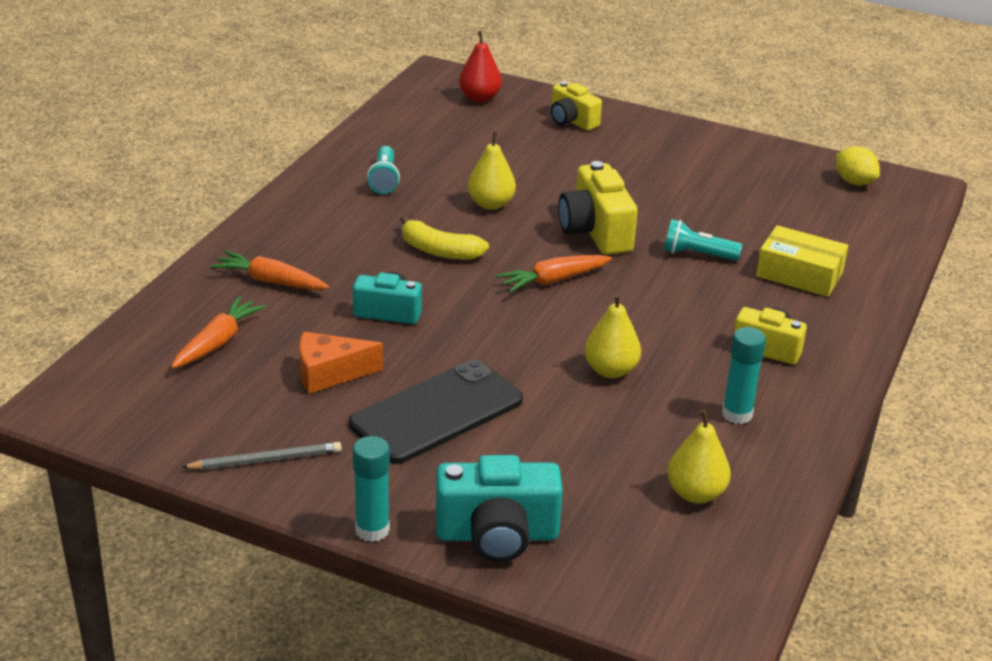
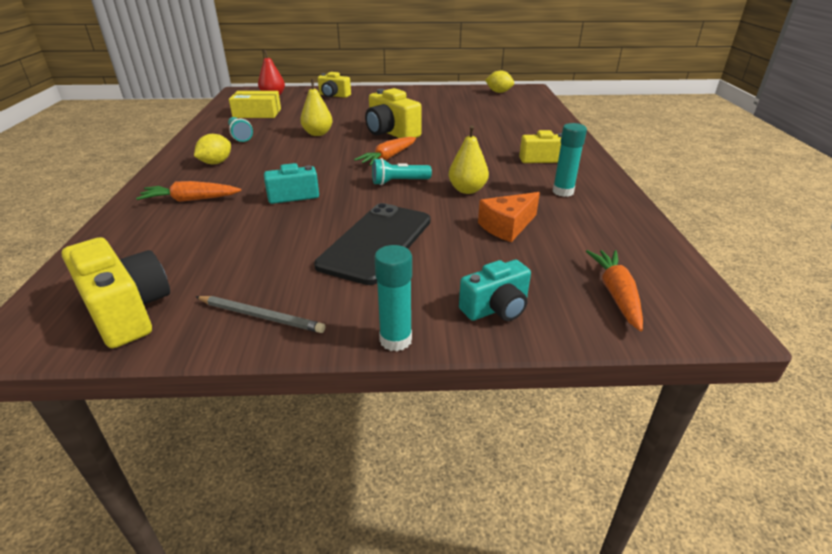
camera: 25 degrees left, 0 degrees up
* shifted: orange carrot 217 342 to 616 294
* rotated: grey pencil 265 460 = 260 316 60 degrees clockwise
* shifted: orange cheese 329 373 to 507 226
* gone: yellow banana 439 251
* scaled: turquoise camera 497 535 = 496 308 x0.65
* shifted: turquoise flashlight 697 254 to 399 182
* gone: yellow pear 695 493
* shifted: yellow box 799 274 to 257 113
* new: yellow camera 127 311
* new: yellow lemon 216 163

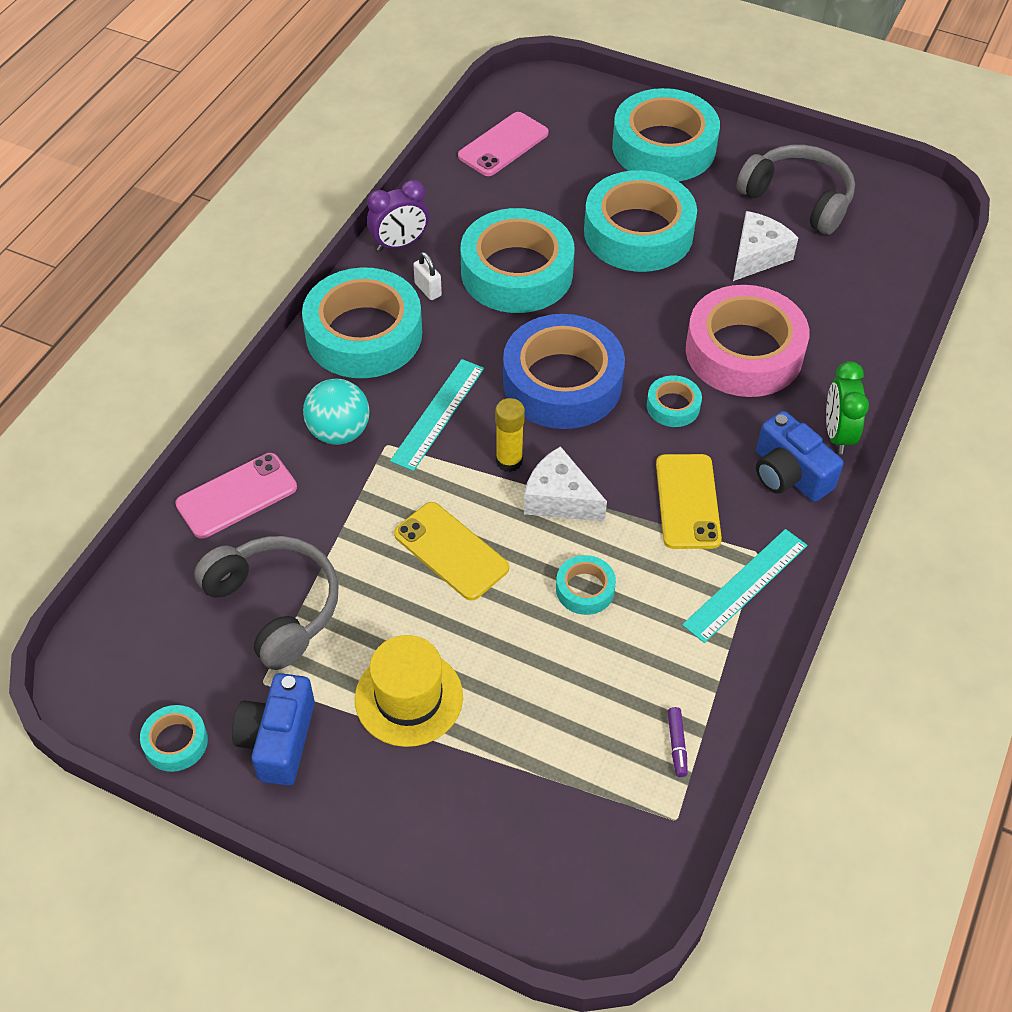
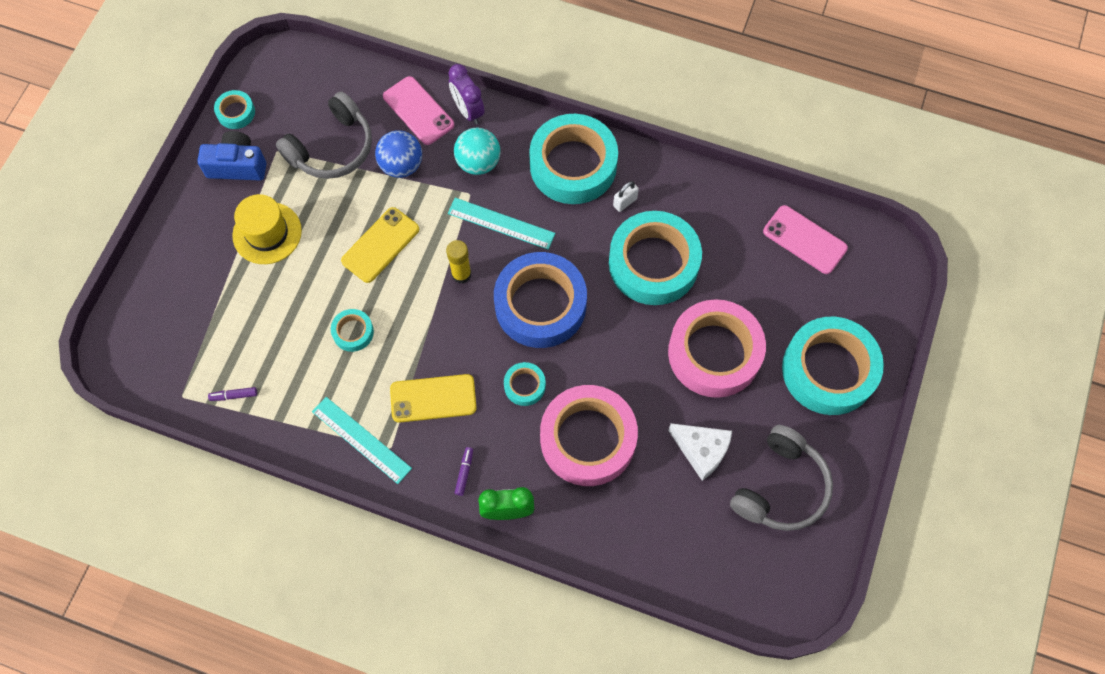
camera: 85 degrees right, 15 degrees up
* shifted: purple clock 399 244 to 468 111
* gone: white cheese 559 499
* repainted: turquoise tape 638 232 to pink tape 714 353
* swapped: blue camera 789 474 to purple marker 464 472
* new: blue ball 401 165

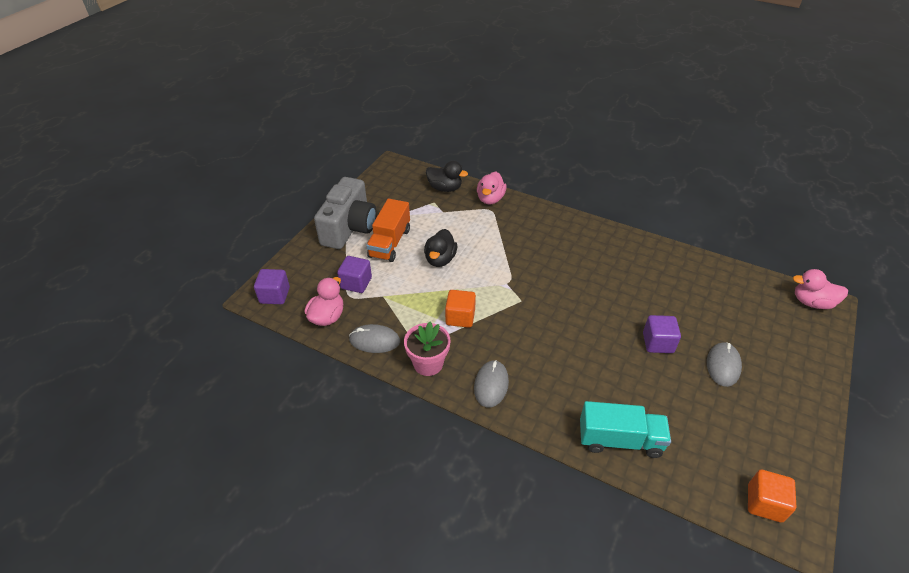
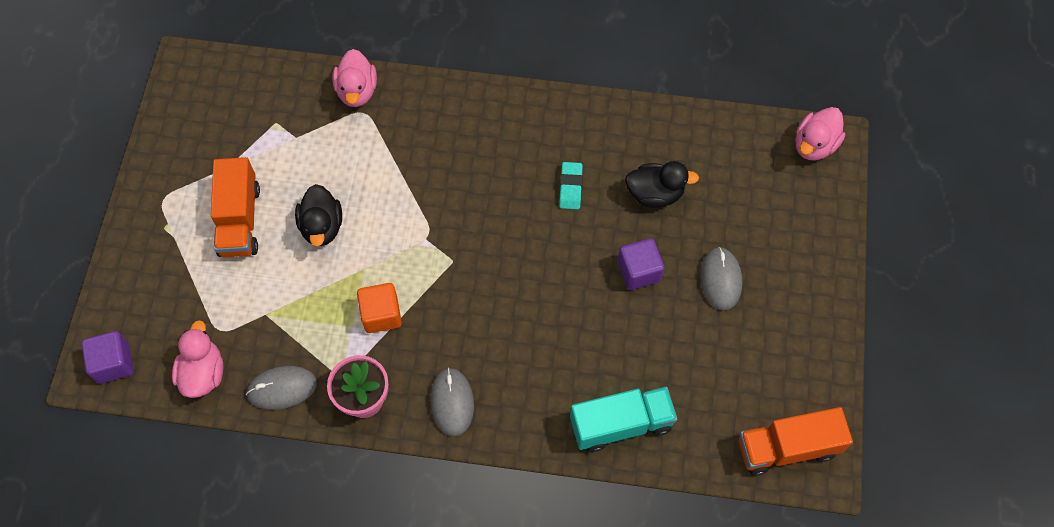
camera: 20 degrees left, 20 degrees up
* gone: grey camera 349 228
* gone: purple cube 356 283
* shifted: black duck 445 188 to 655 194
* swapped: orange cube 764 503 to orange truck 787 448
* rotated: pink duck 812 302 = 814 145 45 degrees counterclockwise
* new: turquoise eraser 570 187

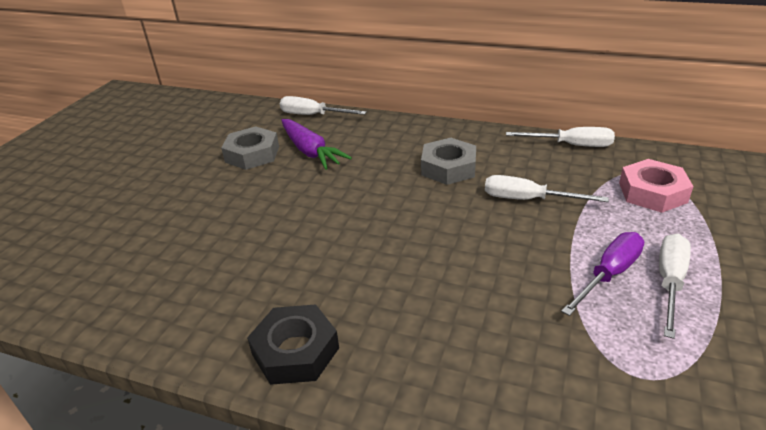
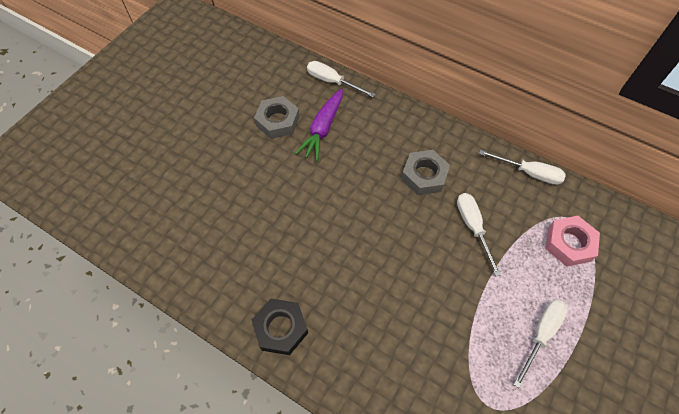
camera: 10 degrees right, 25 degrees up
* rotated: purple carrot 310 151 = 323 129 45 degrees clockwise
* rotated: white screwdriver 528 199 = 473 227 45 degrees clockwise
* gone: purple screwdriver 609 274

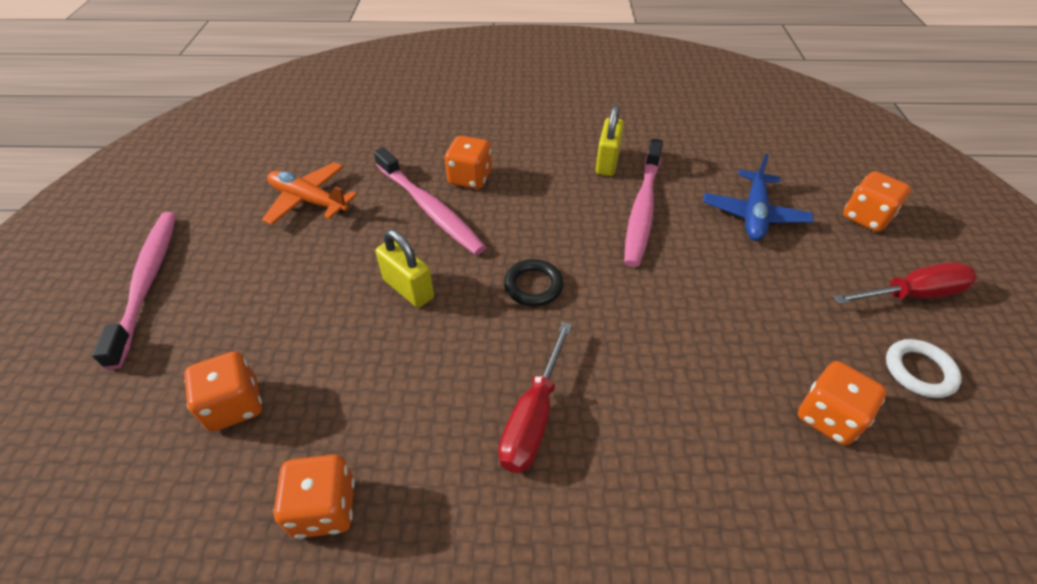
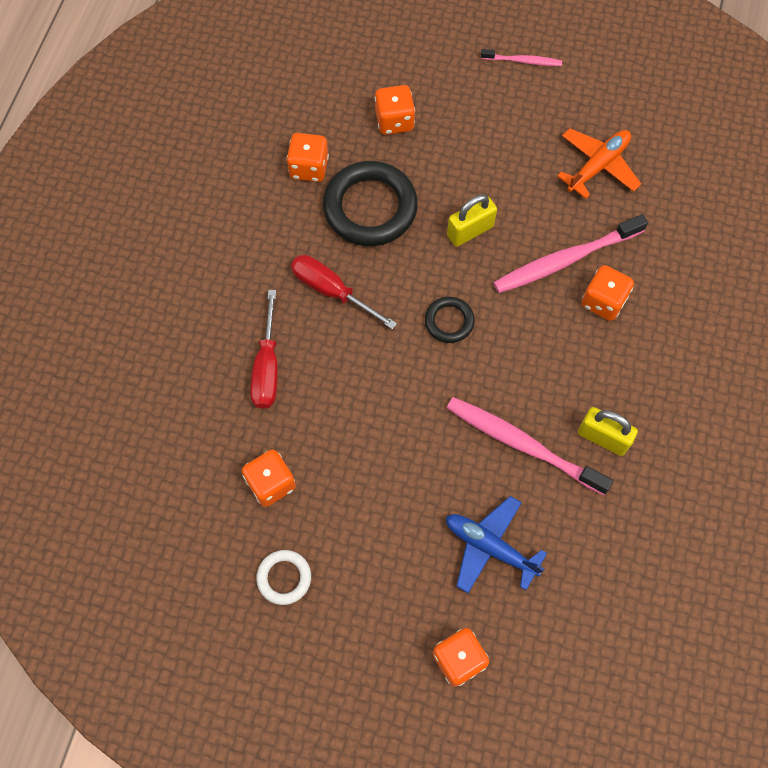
camera: 105 degrees right, 20 degrees up
* scaled: pink toothbrush 148 282 = 523 61 x0.53
* shifted: red screwdriver 912 294 to 267 368
* new: black ring 370 208

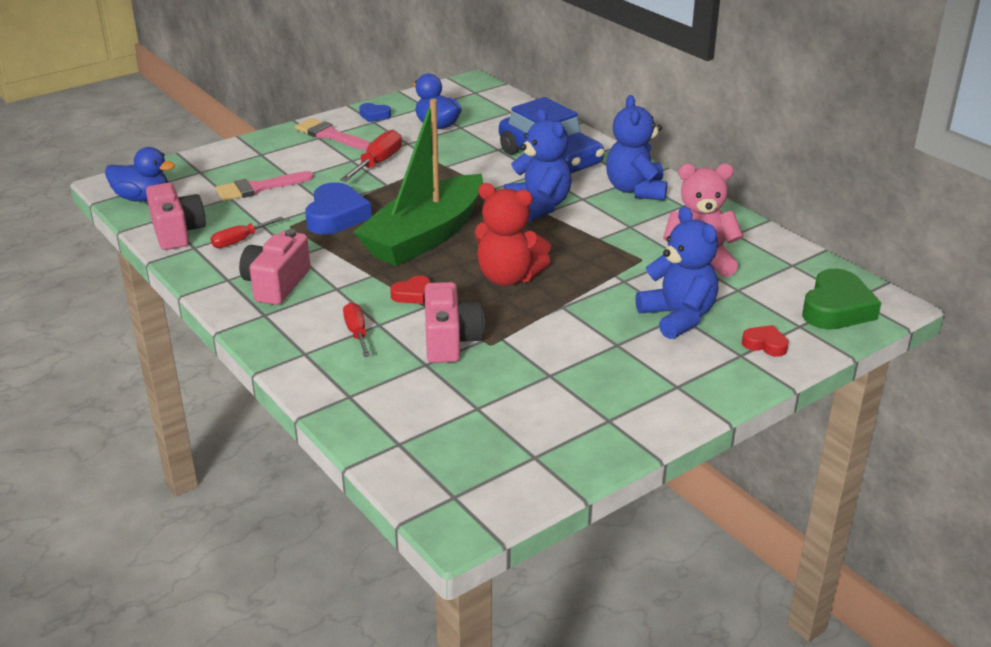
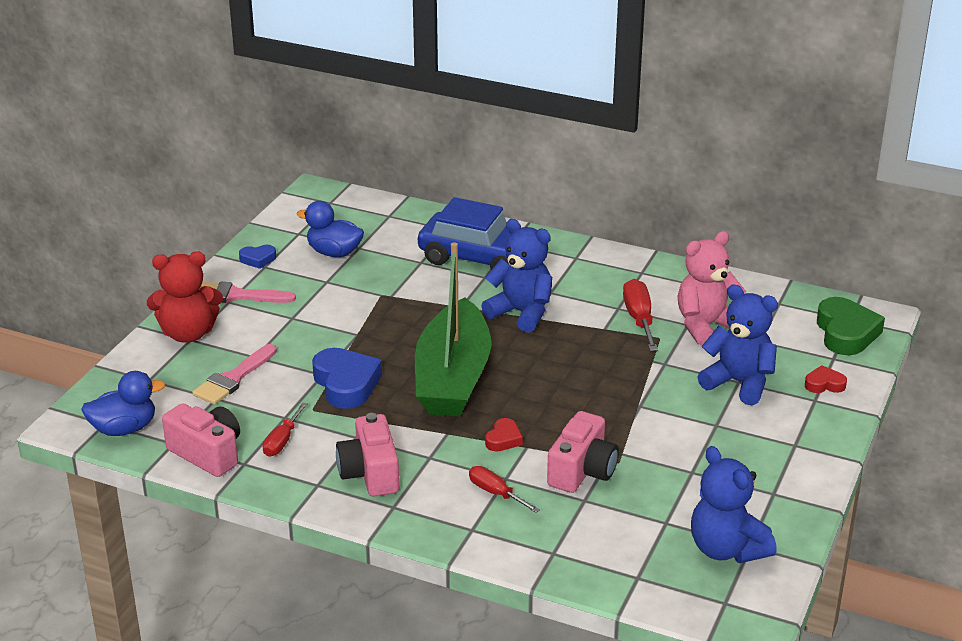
camera: 30 degrees left, 0 degrees up
* shifted: red screwdriver 378 163 to 639 319
* rotated: pink camera 450 340 = 582 471 60 degrees clockwise
* shifted: red teddy bear 508 277 to 188 333
* shifted: blue teddy bear 635 190 to 726 549

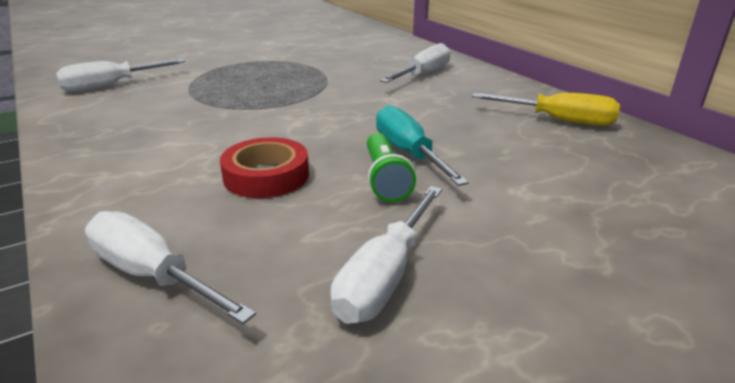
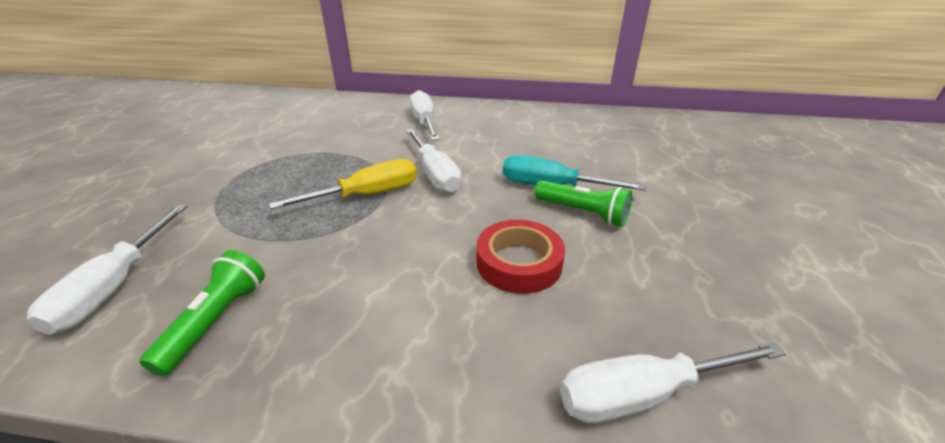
camera: 50 degrees left, 5 degrees up
* shifted: white screwdriver 384 277 to 435 174
* shifted: yellow screwdriver 559 120 to 368 195
* new: green flashlight 216 321

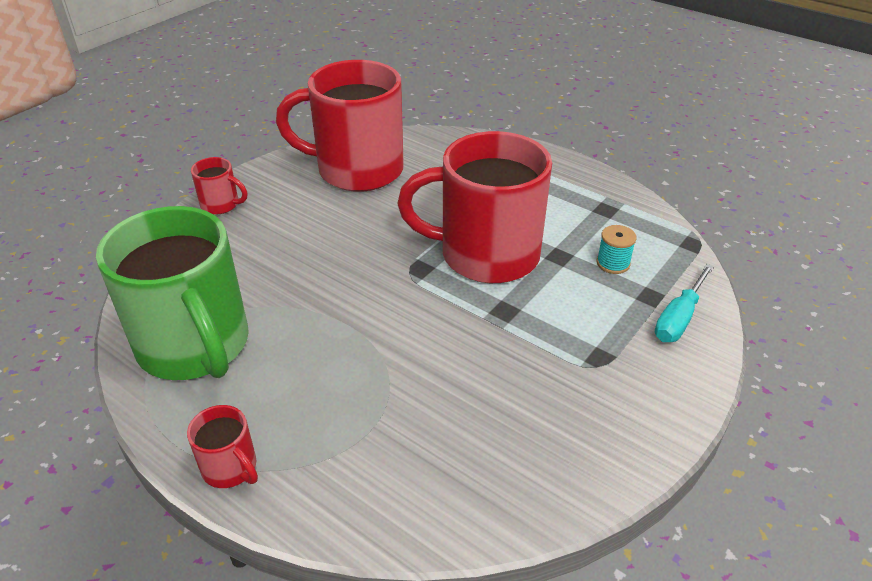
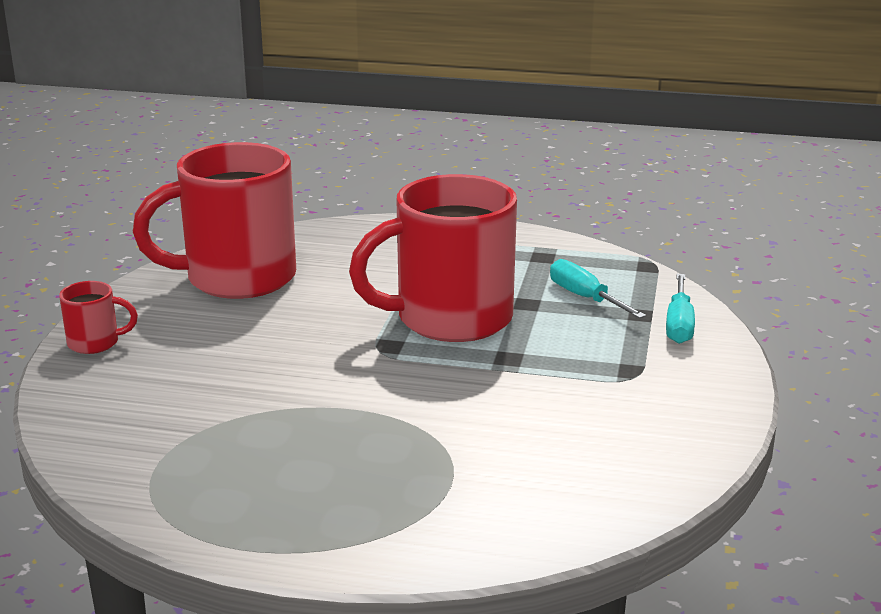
camera: 25 degrees left, 15 degrees down
* gone: green mug 195 346
* gone: red mug 231 468
* swapped: turquoise spool 613 263 to turquoise screwdriver 584 297

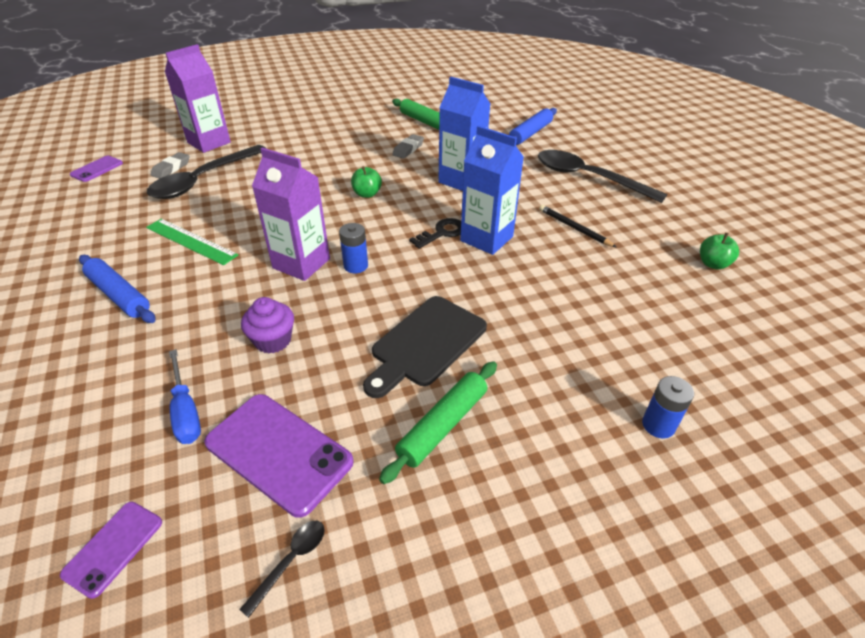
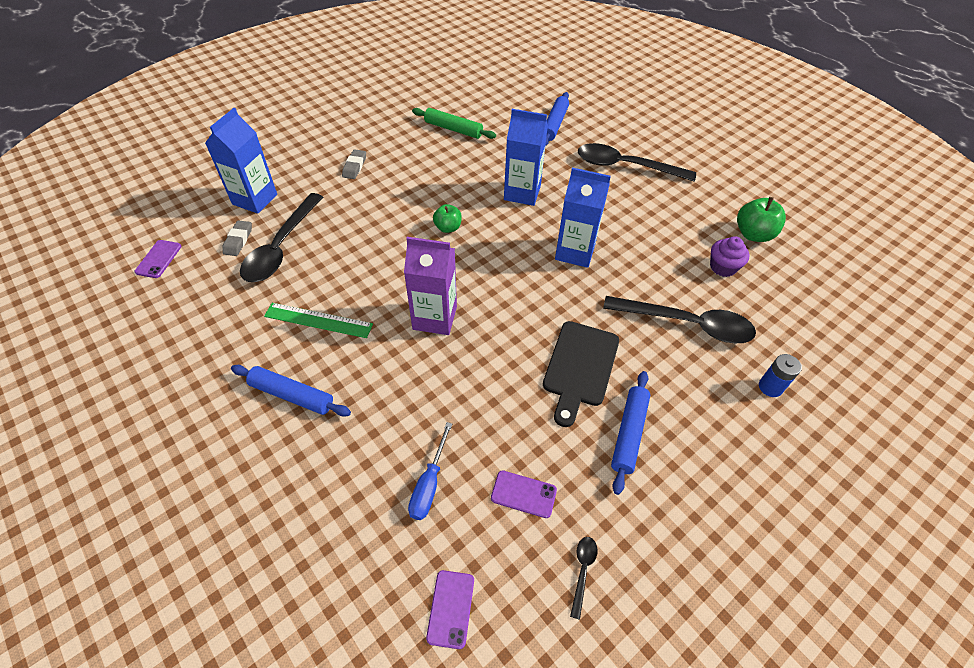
camera: 20 degrees left, 10 degrees up
* repainted: purple carton 209 142 to blue carton 255 199
* rotated: blue screwdriver 186 411 = 429 484 60 degrees clockwise
* scaled: purple phone 279 452 = 523 494 x0.55
* shifted: purple cupcake 273 340 to 723 267
* gone: blue battery 356 266
* repainted: green rolling pin 443 425 to blue rolling pin 629 433
* shifted: grey eraser 408 149 to 354 167
* gone: black key 442 233
* gone: black pencil 574 228
* scaled: green apple 713 264 = 753 234 x1.54
* new: black spoon 687 324

